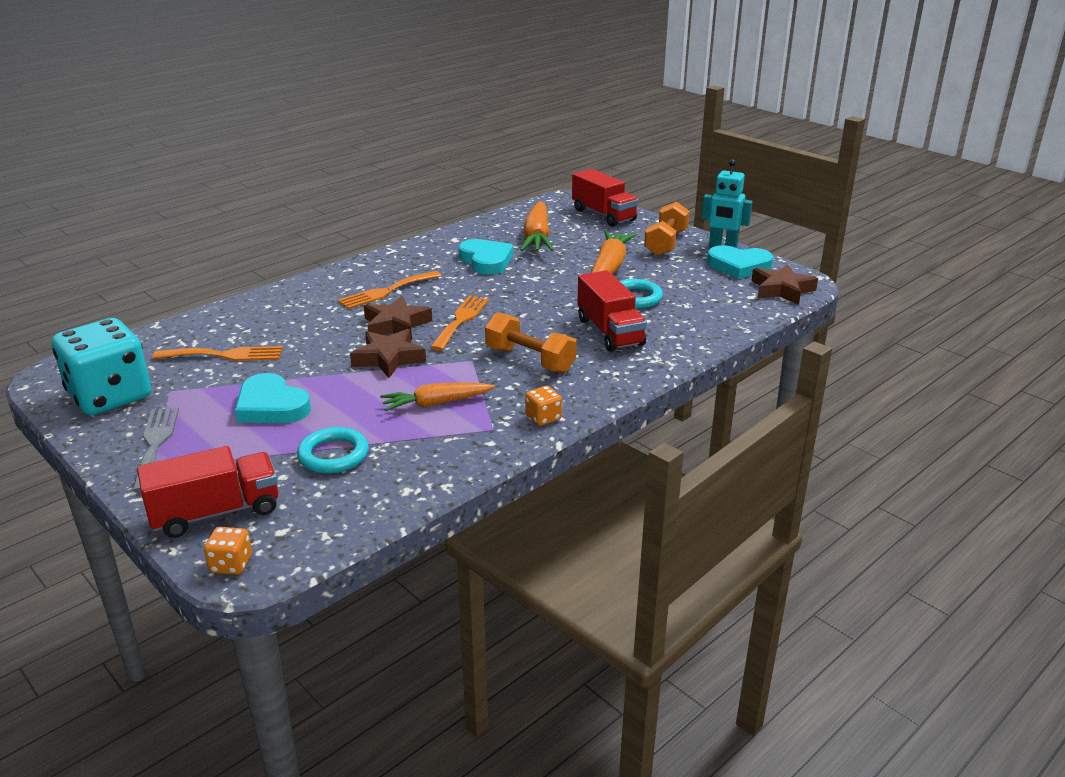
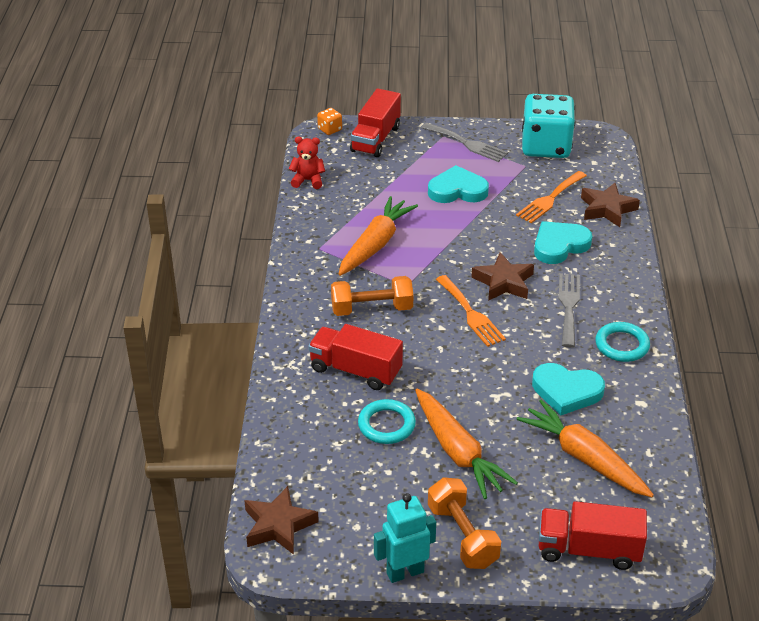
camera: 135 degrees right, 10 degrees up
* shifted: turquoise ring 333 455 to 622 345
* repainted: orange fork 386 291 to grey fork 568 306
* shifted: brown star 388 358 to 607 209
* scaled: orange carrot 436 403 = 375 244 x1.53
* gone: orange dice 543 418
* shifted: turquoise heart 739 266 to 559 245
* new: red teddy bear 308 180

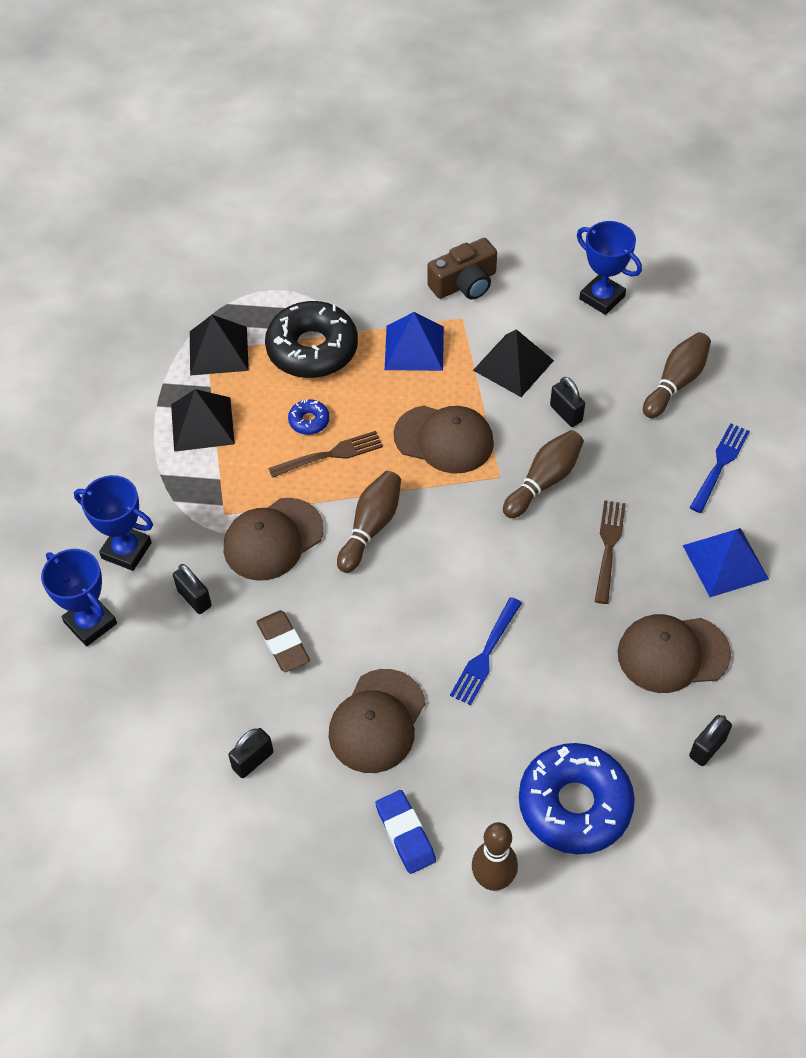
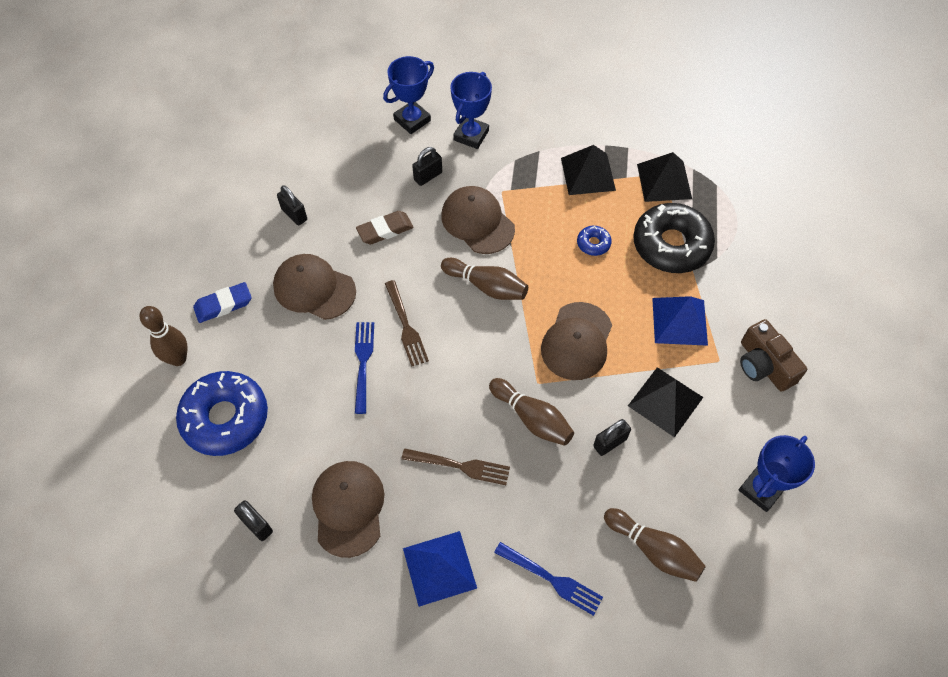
camera: 90 degrees right, 5 degrees up
* shifted: brown fork 329 455 to 405 325
* rotated: blue fork 486 653 = 363 363 60 degrees clockwise

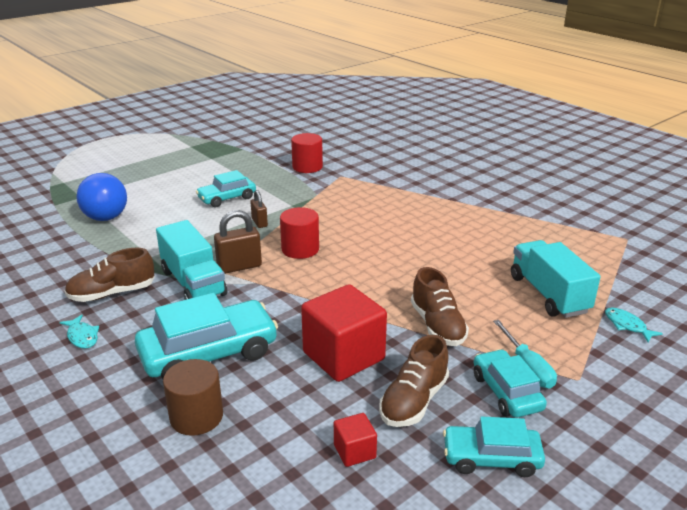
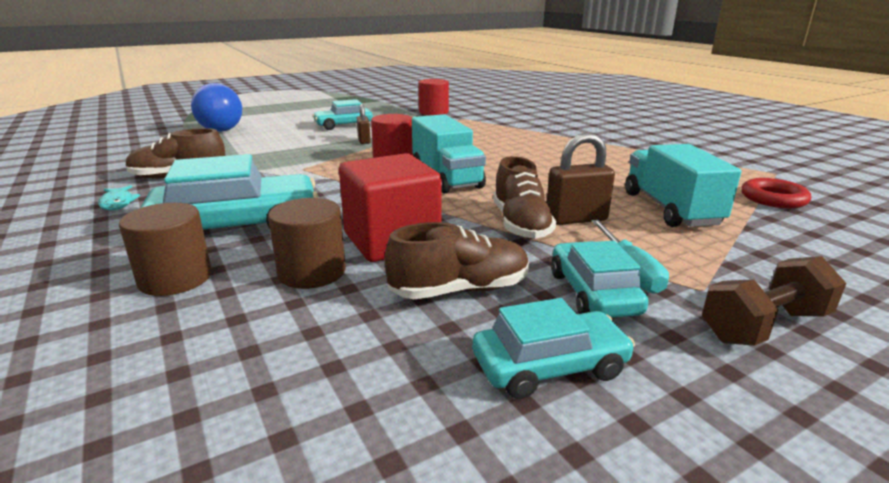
camera: 10 degrees right, 5 degrees down
* shifted: turquoise truck 193 283 to 446 178
* shifted: brown padlock 239 266 to 576 219
* gone: red cube 354 451
* rotated: brown shoe 414 401 = 460 290 150 degrees counterclockwise
* rotated: turquoise car 491 458 = 549 366 150 degrees clockwise
* gone: turquoise fish 627 325
* new: brown cylinder 312 272
* new: brown dumbbell 764 326
* new: red ring 773 199

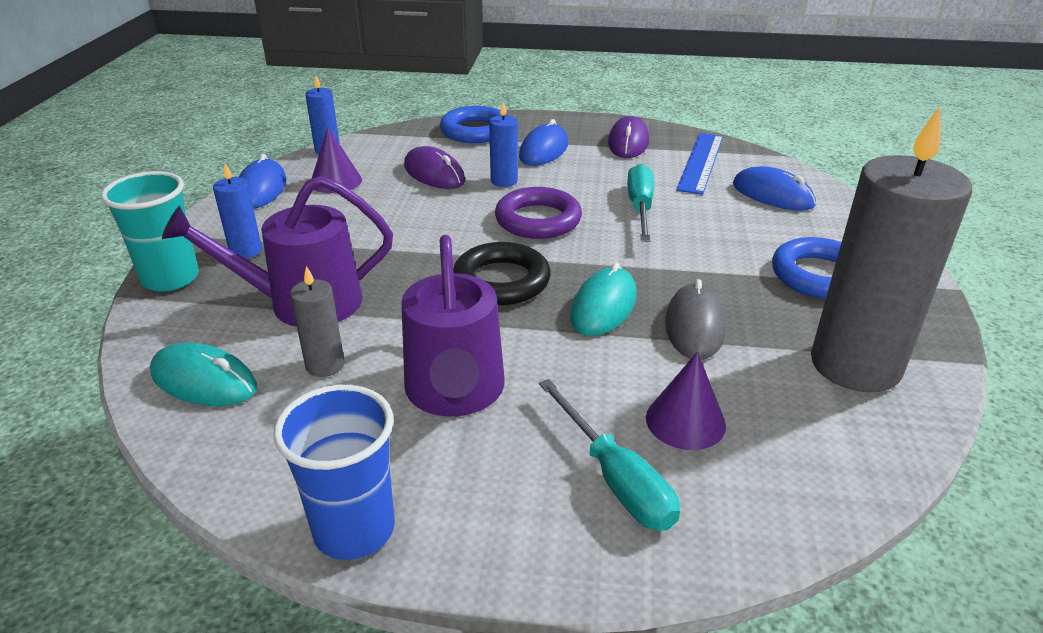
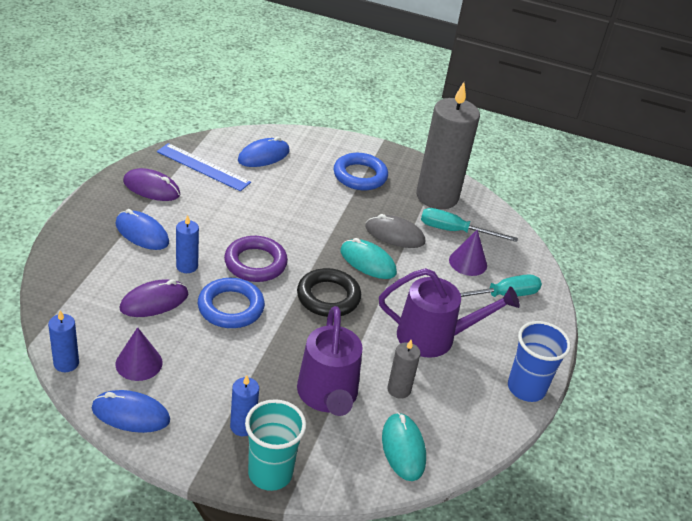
camera: 85 degrees left, 5 degrees up
* rotated: turquoise mouse 204 381 = 403 448 45 degrees counterclockwise
* shifted: blue ring 475 131 to 231 307
* shifted: turquoise screwdriver 640 208 to 455 231

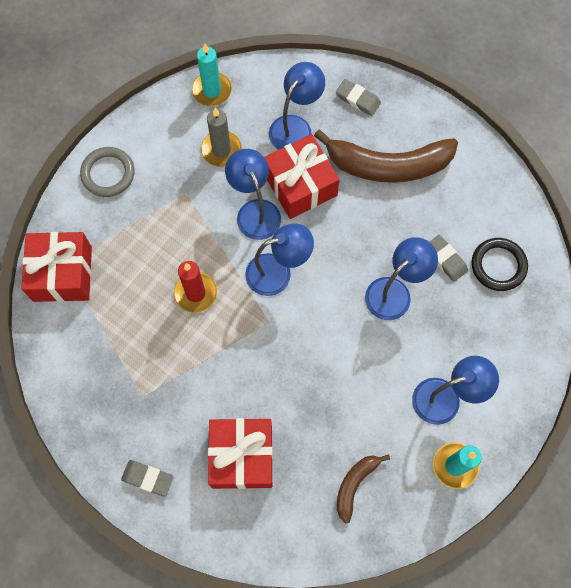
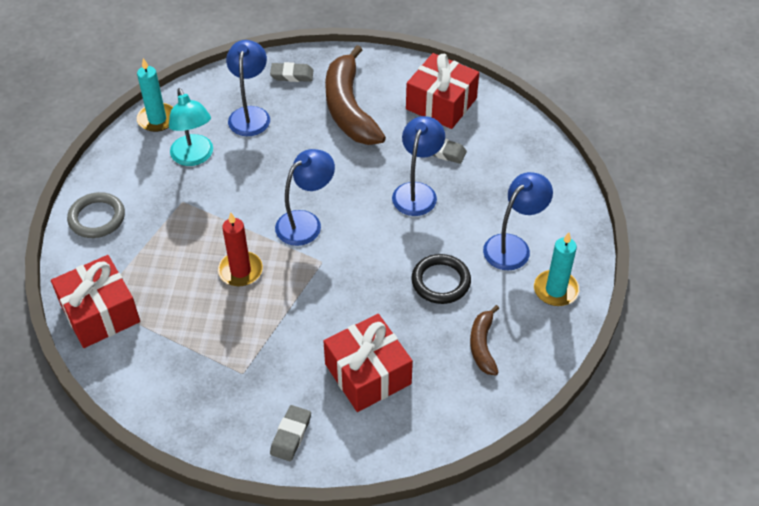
camera: 30 degrees left, 20 degrees down
* rotated: grey eraser 148 478 = 291 435 60 degrees counterclockwise
* swapped: grey candle 221 150 to turquoise lamp 194 157
* gone: blue lamp 255 211
* shifted: red gift 300 185 to 441 104
* rotated: brown banana 388 165 = 349 108 105 degrees clockwise
* shifted: black ring 498 265 to 441 281

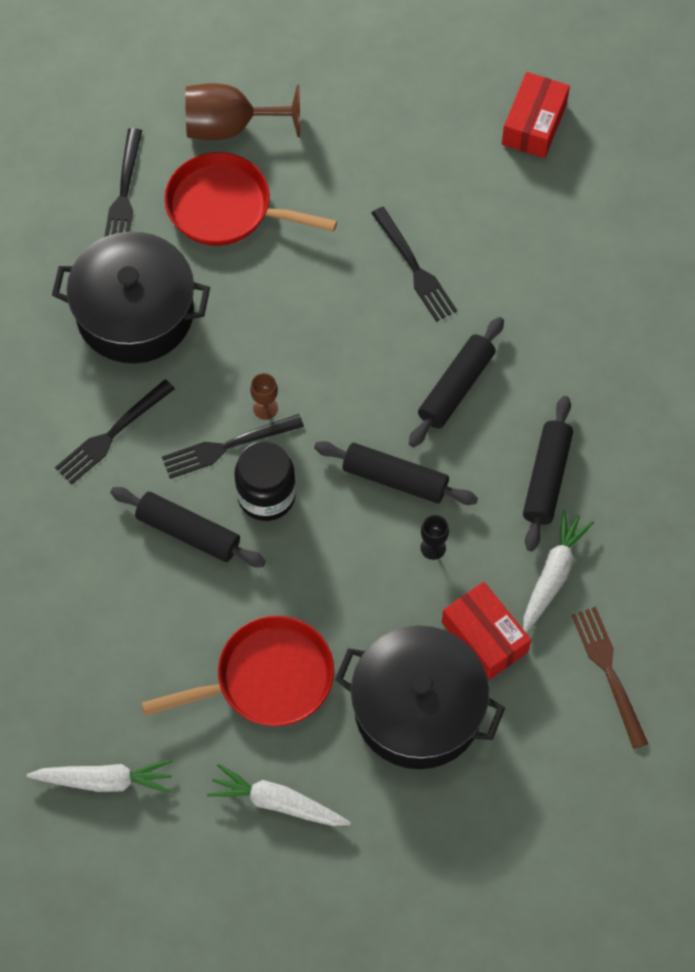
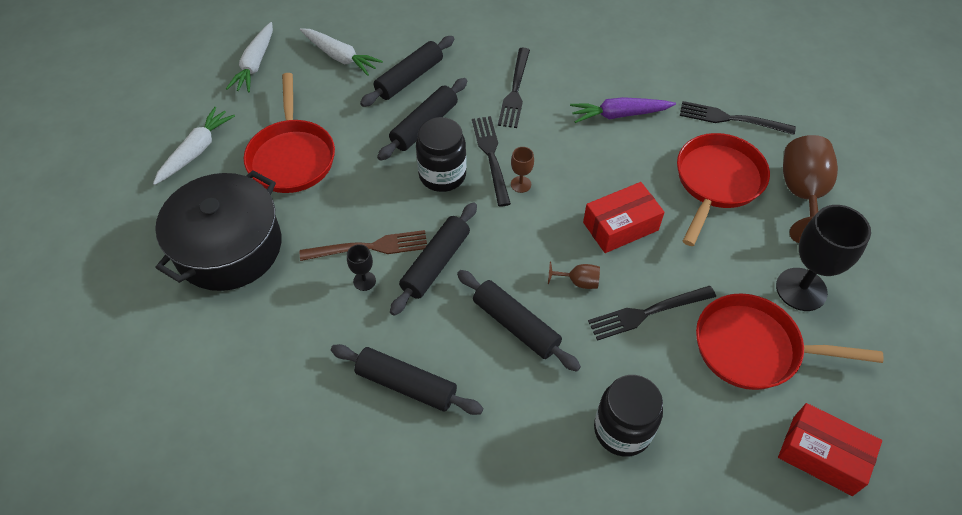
camera: 100 degrees right, 10 degrees down
* swapped: black pot 135 313 to purple carrot 619 115
* rotated: black fork 111 435 = 515 91 135 degrees counterclockwise
* shifted: red box 484 637 to 620 226
* shifted: white carrot 553 574 to 340 57
* shifted: brown fork 608 670 to 371 247
* new: black rolling pin 409 78
* new: brown goblet 578 282
* new: black jar 622 430
* new: red pan 753 348
* new: black goblet 801 289

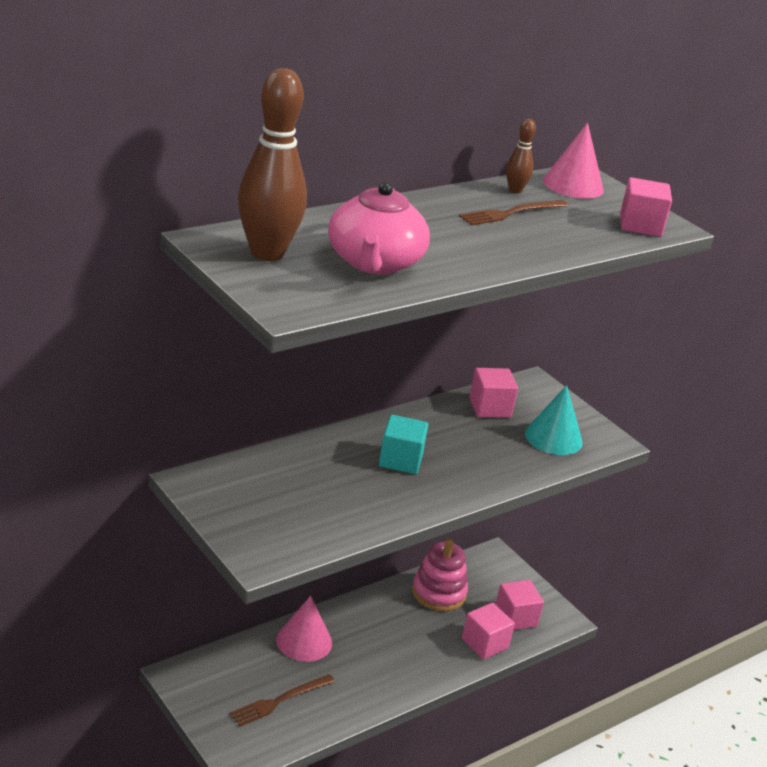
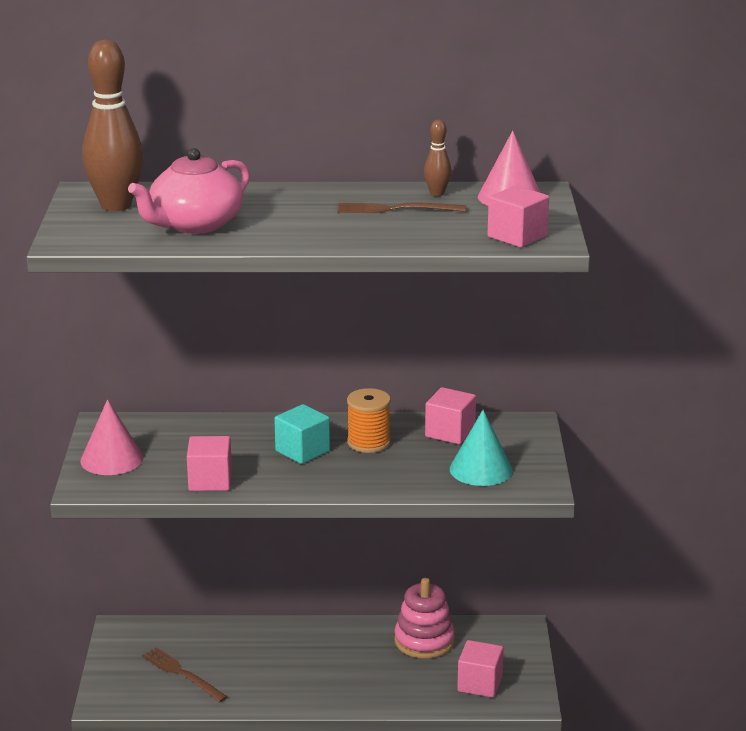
camera: 40 degrees right, 5 degrees down
* rotated: brown fork 280 701 = 182 674 45 degrees clockwise
* shifted: pink cone 304 641 to 112 459
* shifted: pink cube 484 643 to 210 481
* new: orange spool 368 442

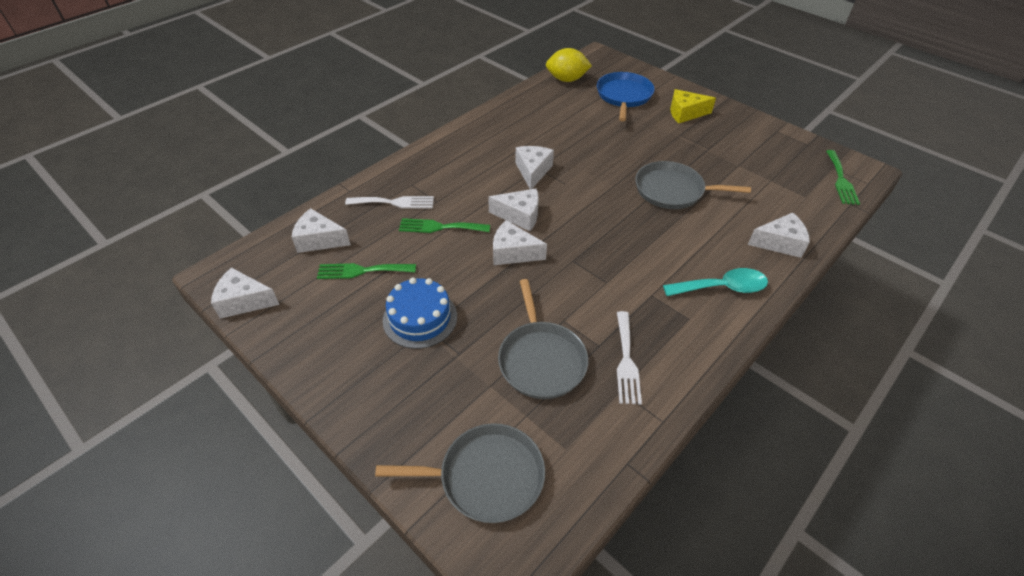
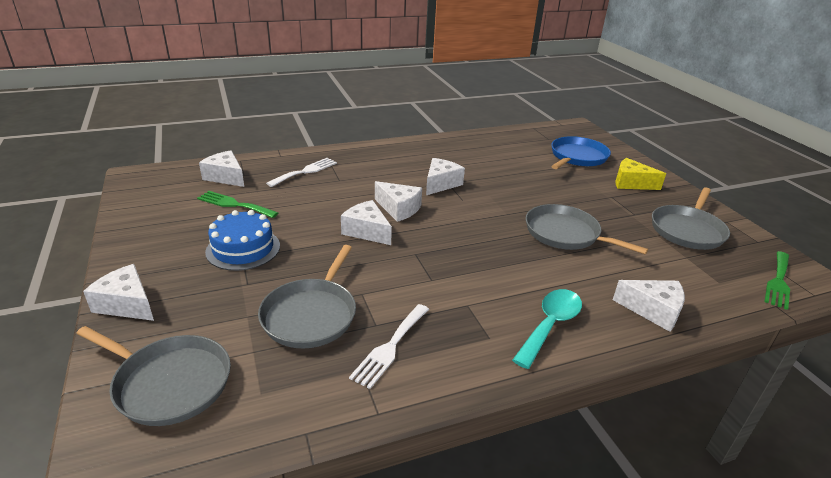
camera: 25 degrees right, 15 degrees down
* shifted: white cheese 244 301 to 127 304
* rotated: white fork 394 202 = 305 171 75 degrees counterclockwise
* gone: green fork 440 227
* gone: yellow lemon 566 79
* rotated: turquoise spoon 722 288 = 550 325 75 degrees counterclockwise
* new: grey pan 687 230

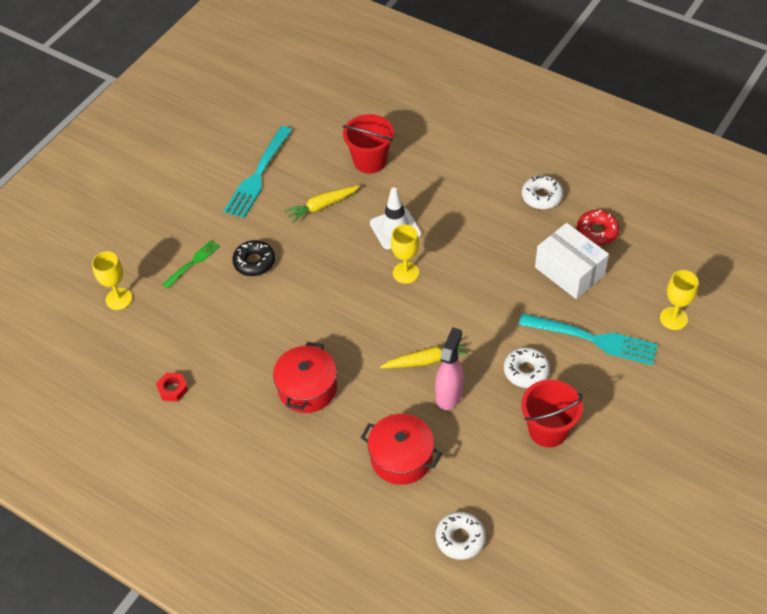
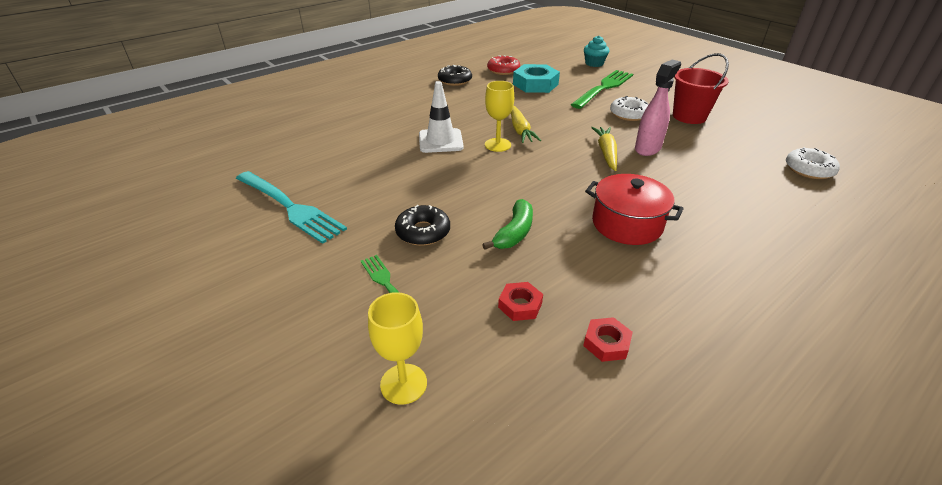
camera: 75 degrees left, 15 degrees down
* shifted: yellow carrot 322 206 to 520 130
* gone: red bucket 370 161
* gone: red pot 401 458
* rotated: pink spray bottle 449 394 = 648 148 90 degrees clockwise
* repainted: turquoise fork 593 339 to green fork 604 88
* repainted: white donut 541 196 to black donut 455 81
* swapped: white box 569 271 to turquoise nut 535 84
* swapped: yellow goblet 673 318 to turquoise cupcake 594 63
* new: green banana 514 233
* new: red nut 520 305

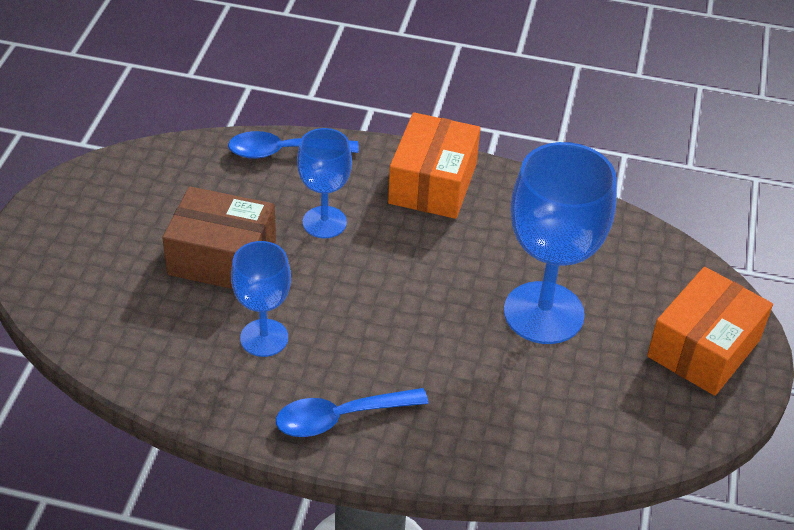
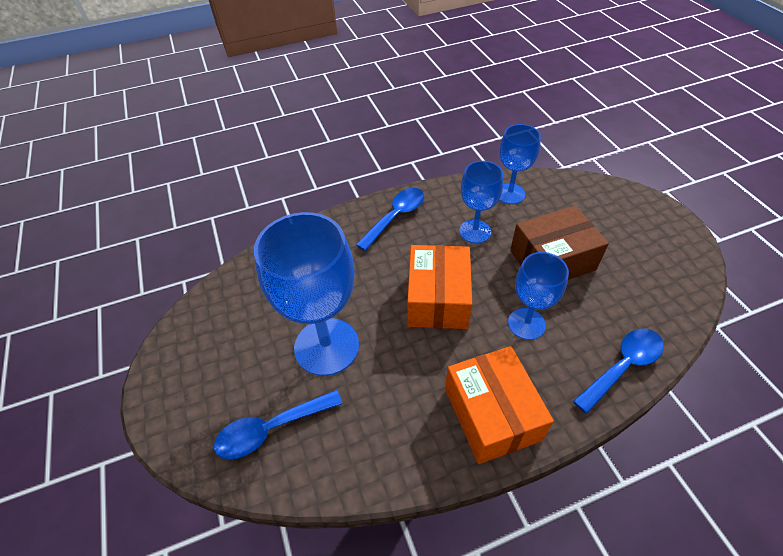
camera: 150 degrees right, 5 degrees up
* shifted: orange box 703 348 to 438 299
* new: blue spoon 271 429
* new: blue goblet 510 194

